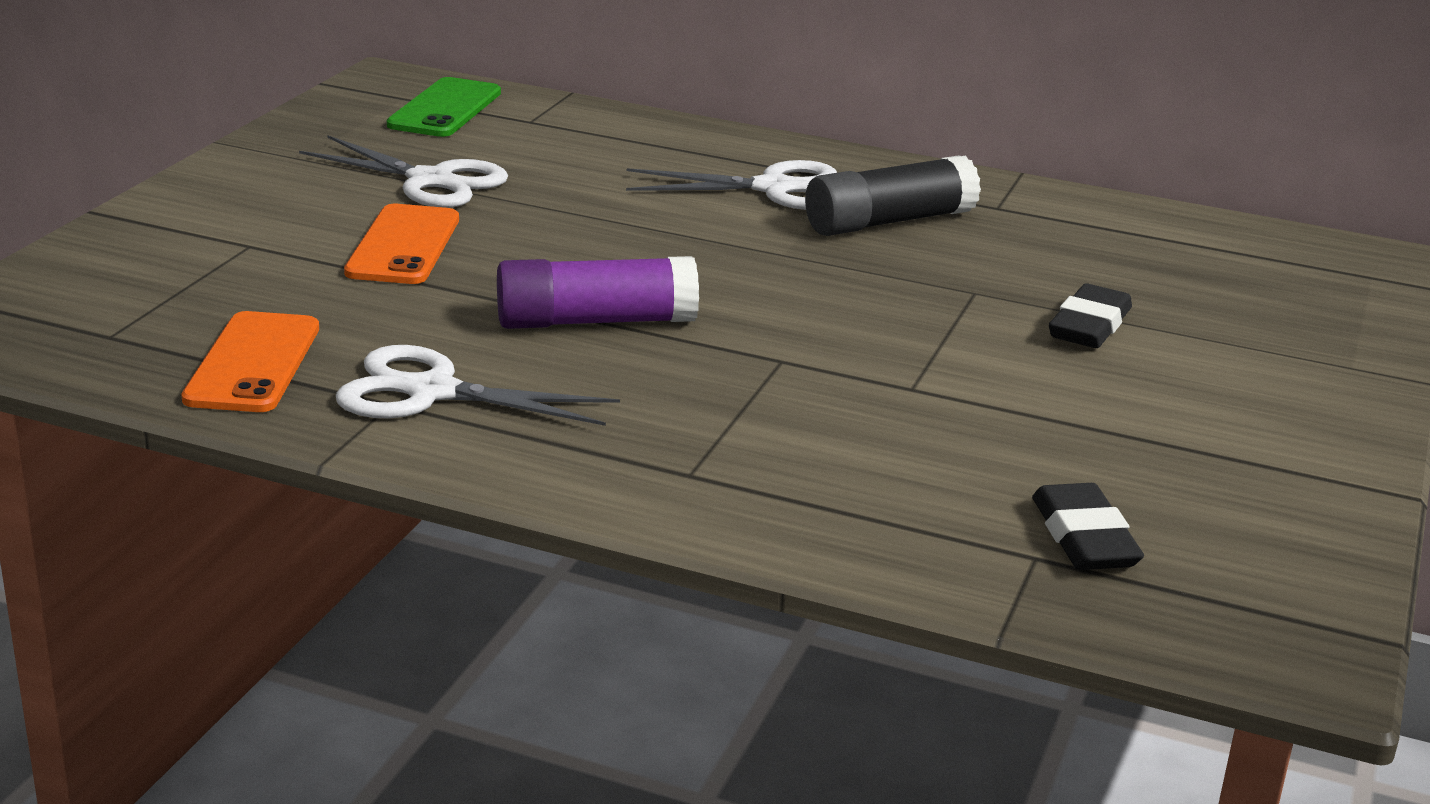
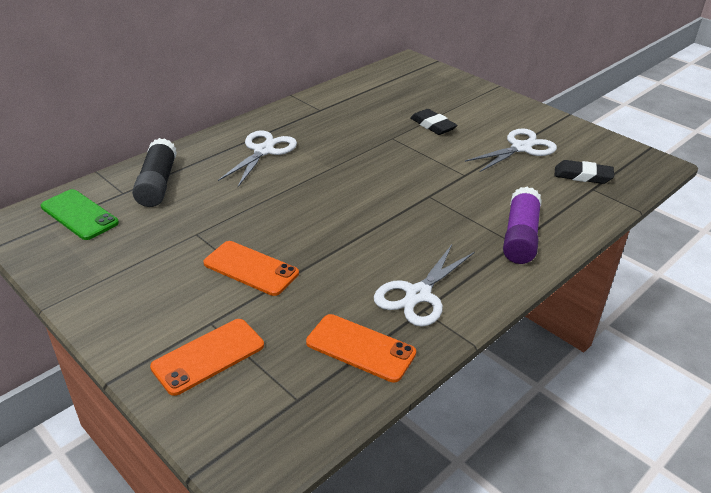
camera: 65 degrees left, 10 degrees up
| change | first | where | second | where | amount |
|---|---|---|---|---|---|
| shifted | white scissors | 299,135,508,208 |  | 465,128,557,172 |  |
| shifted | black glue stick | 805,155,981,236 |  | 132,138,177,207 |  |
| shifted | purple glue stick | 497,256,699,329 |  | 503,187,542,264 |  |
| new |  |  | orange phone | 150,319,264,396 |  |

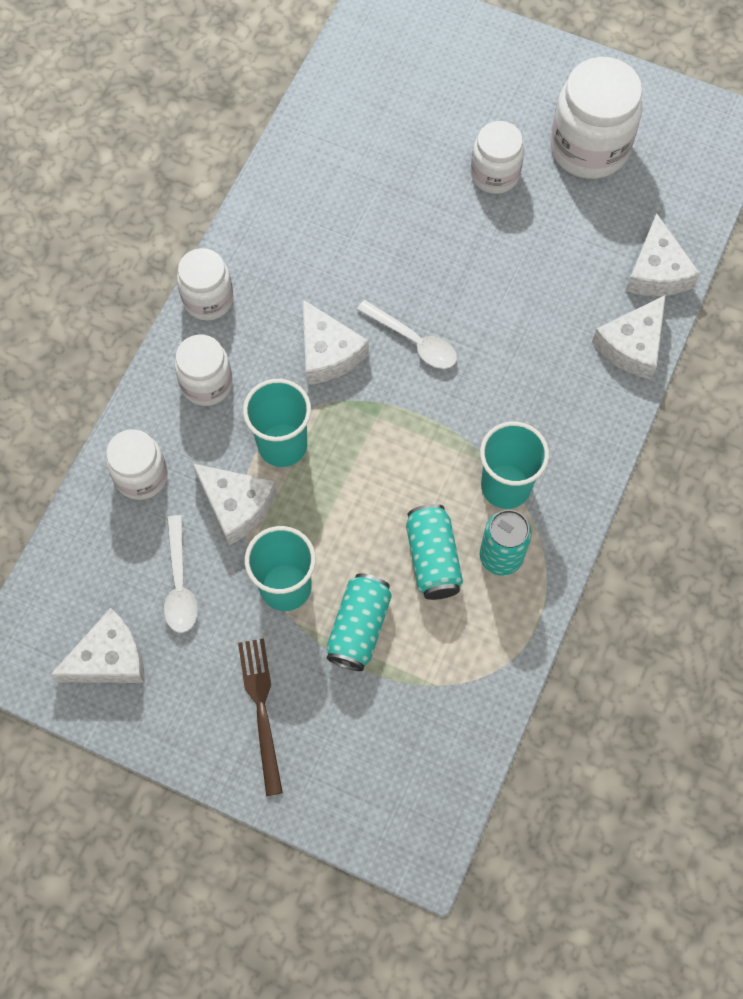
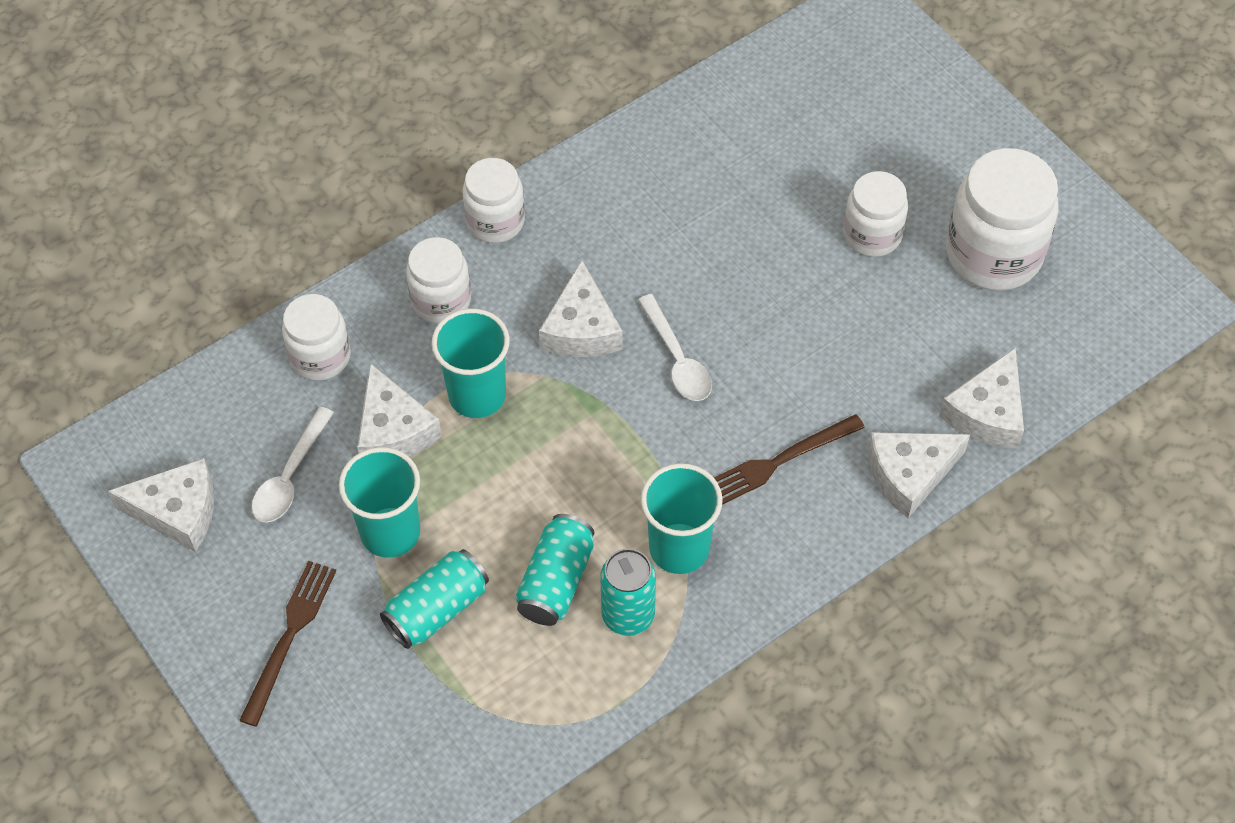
camera: 30 degrees right, 10 degrees down
| change | first | where | second | where | amount |
|---|---|---|---|---|---|
| new |  |  | brown fork | 714,414,865,505 |  |

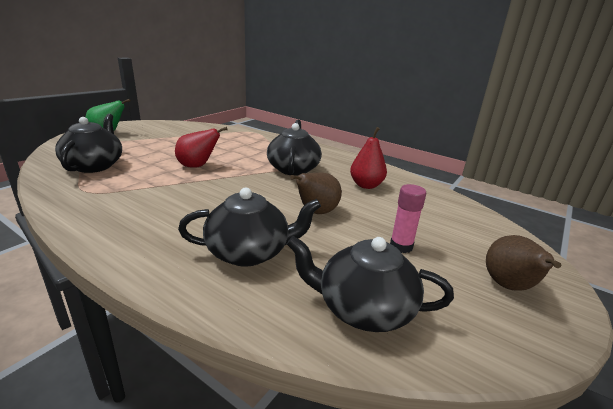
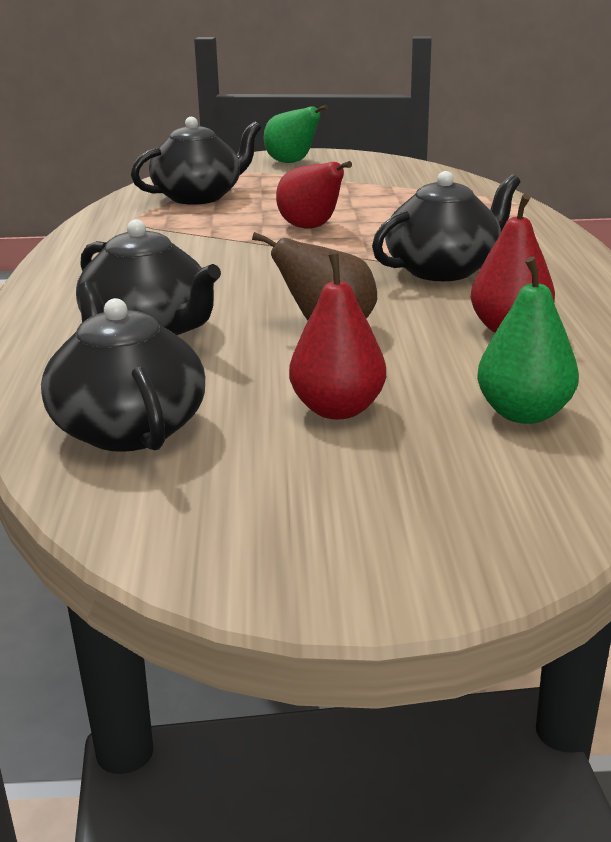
camera: 55 degrees right, 0 degrees up
| change | first | where | second | where | amount |
|---|---|---|---|---|---|
| swapped | pink glue stick | 390,184,426,253 | red pear | 289,253,386,419 |  |
| gone | brown pear | 486,235,561,291 |  |  |  |
| new |  |  | green pear | 477,256,579,424 |  |

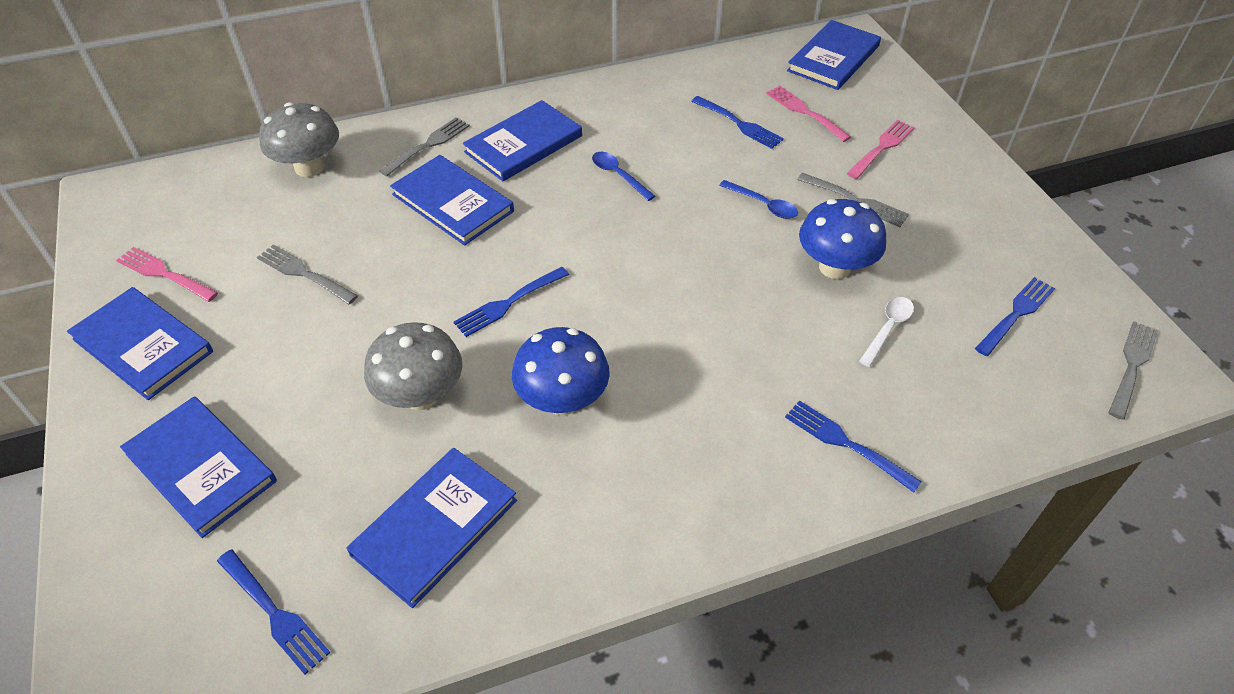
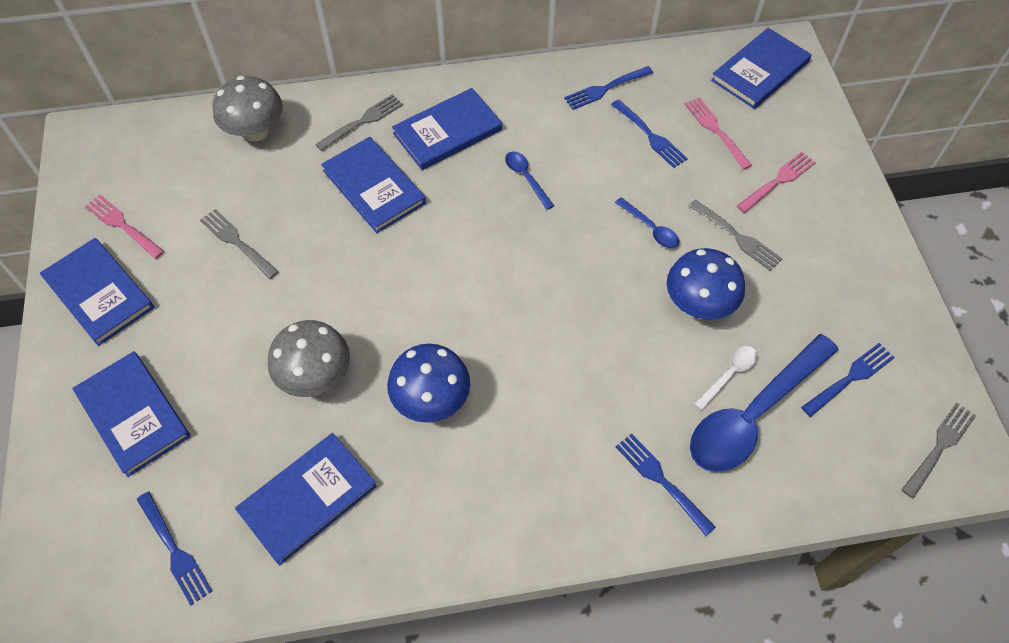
camera: 10 degrees right, 10 degrees up
| change | first | where | second | where | amount |
|---|---|---|---|---|---|
| shifted | blue fork | 454,267,569,337 |  | 564,66,653,110 |  |
| new |  |  | blue spoon | 690,334,839,472 |  |

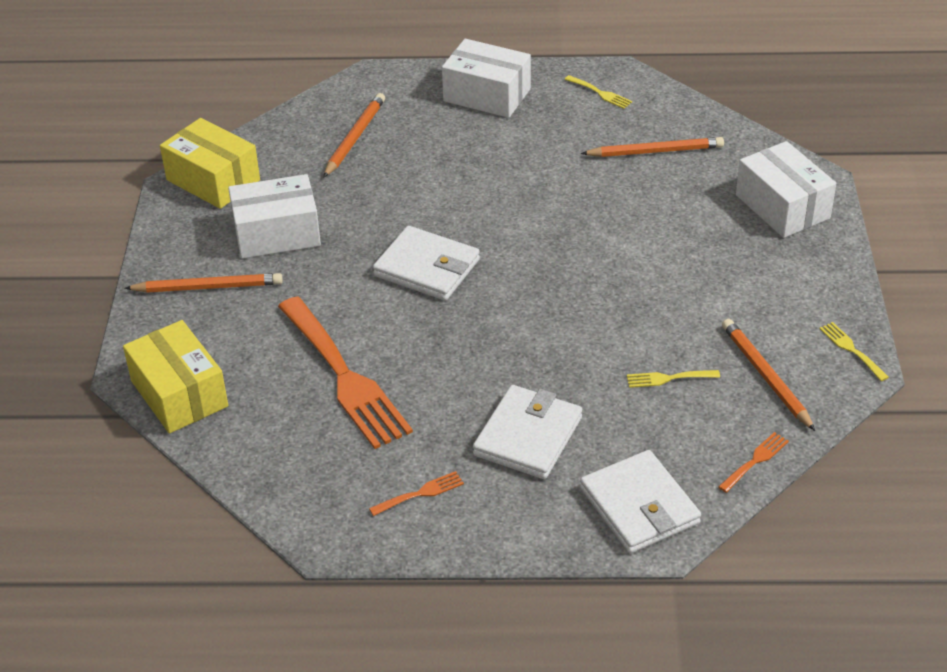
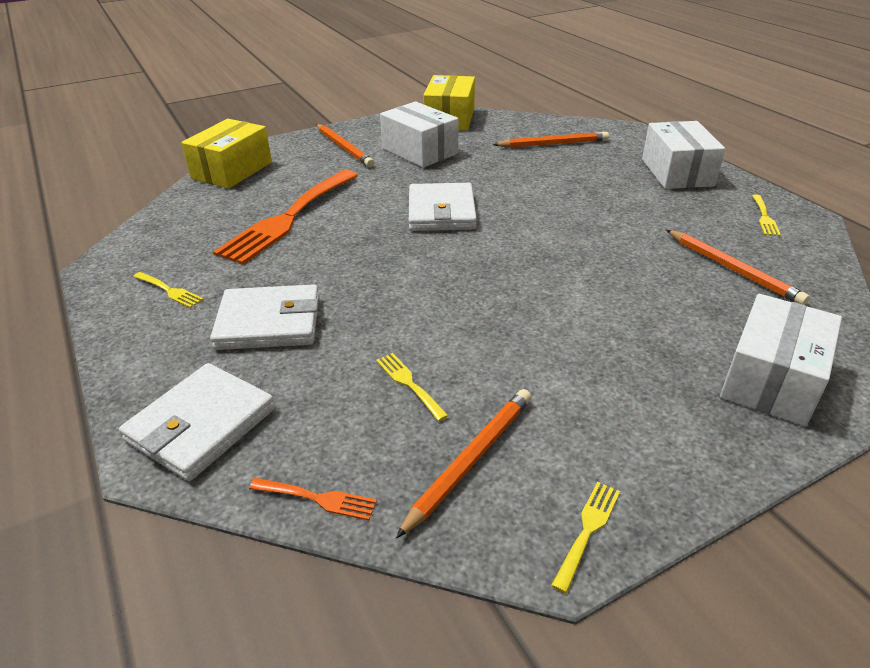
camera: 60 degrees right, 5 degrees down
| change | first | where | second | where | amount |
|---|---|---|---|---|---|
| repainted | orange fork | 369,471,464,516 | yellow fork | 133,272,204,308 |  |

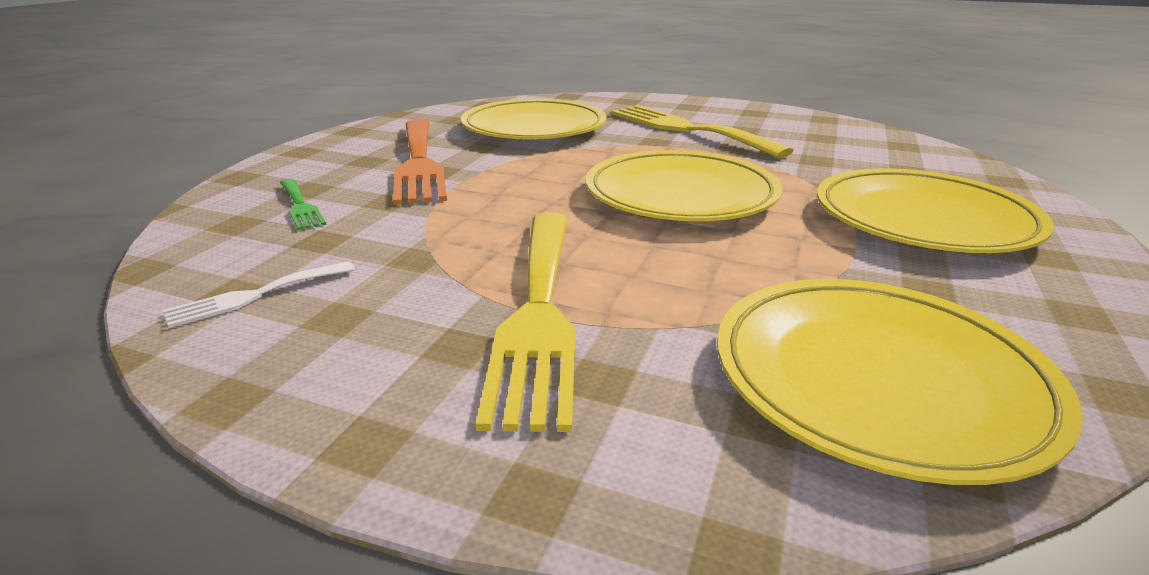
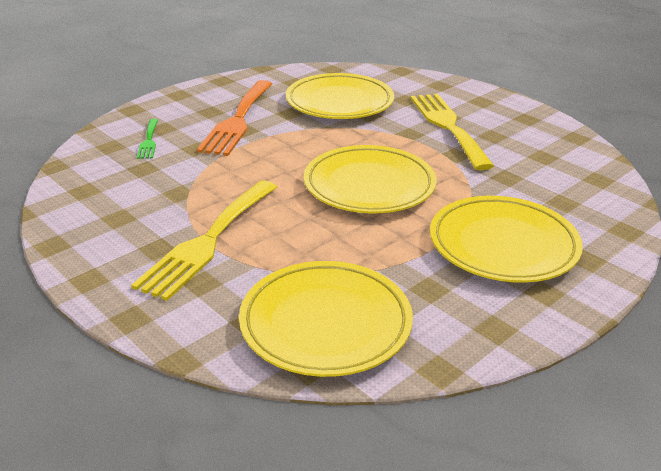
camera: 25 degrees right, 5 degrees up
| change | first | where | second | where | amount |
|---|---|---|---|---|---|
| gone | white fork | 163,261,355,328 |  |  |  |

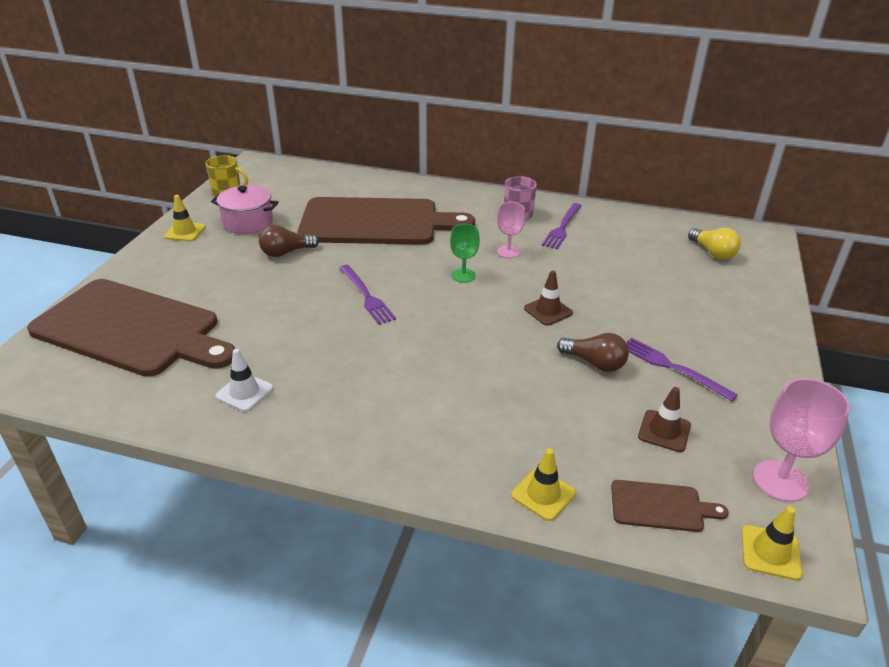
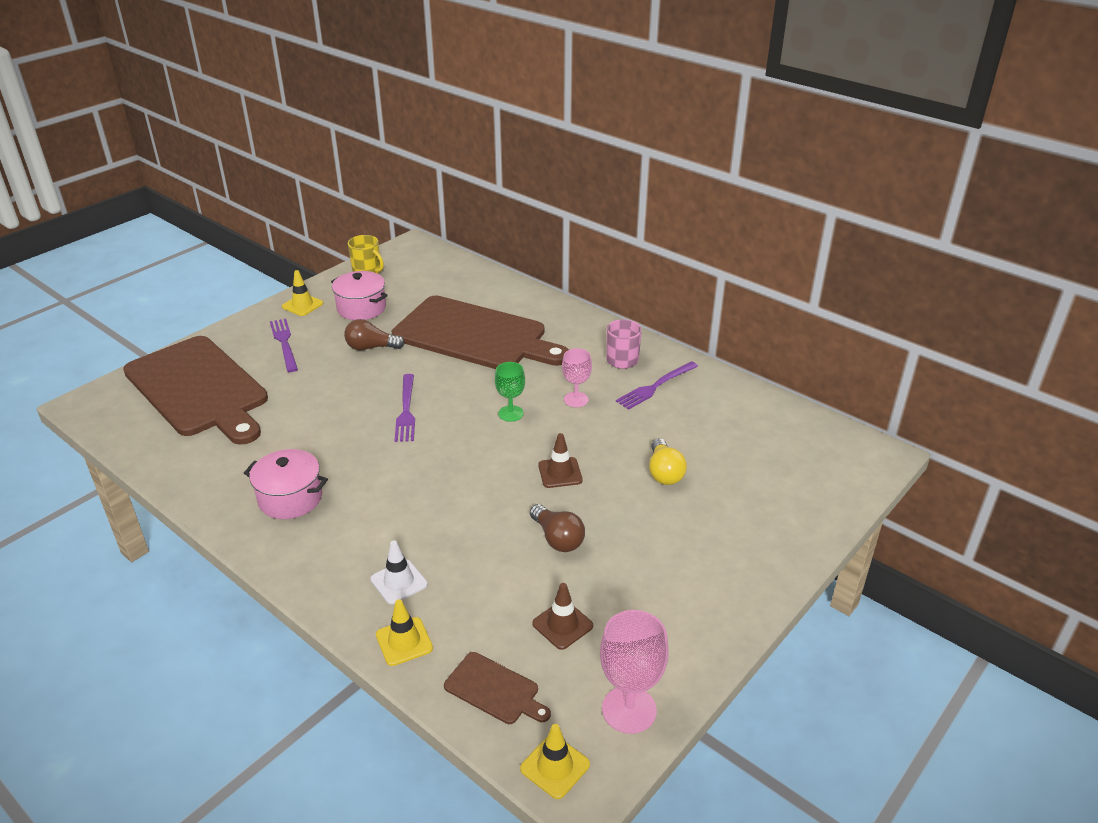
camera: 25 degrees right, 0 degrees up
| change | first | where | second | where | amount |
|---|---|---|---|---|---|
| shifted | yellow light bulb | 688,228,741,260 |  | 649,438,687,485 |  |
| shifted | purple fork | 626,338,738,402 |  | 270,318,298,372 |  |
| shifted | white traffic cone | 215,349,273,412 |  | 370,540,427,604 |  |
| new |  |  | pink pot | 244,449,328,519 |  |

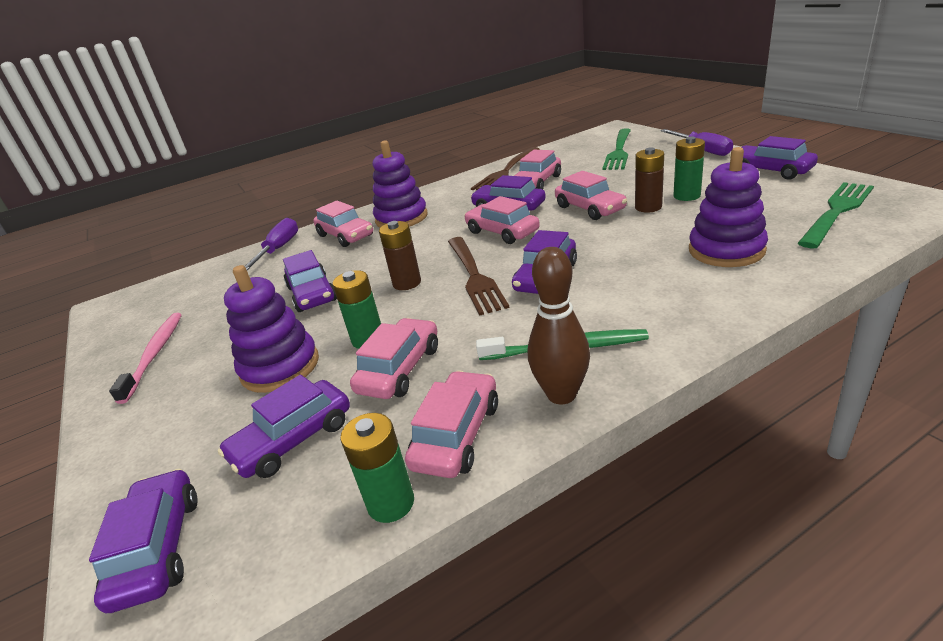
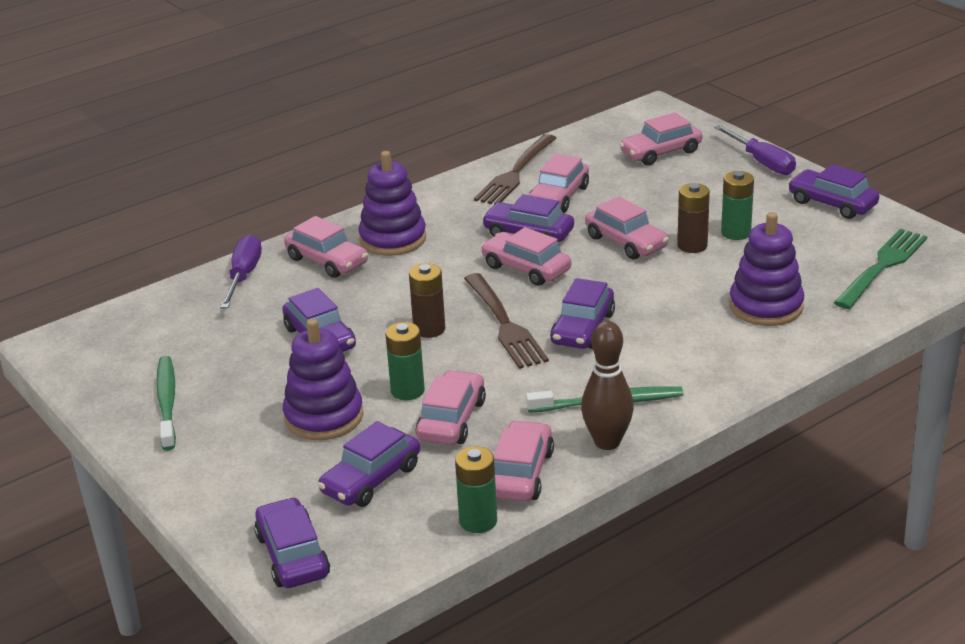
camera: 10 degrees left, 0 degrees up
| change | first | where | second | where | amount |
|---|---|---|---|---|---|
| swapped | green fork | 603,128,631,170 | pink car | 619,112,702,166 |  |
| repainted | pink toothbrush | 109,313,182,404 | green toothbrush | 156,356,176,451 |  |

